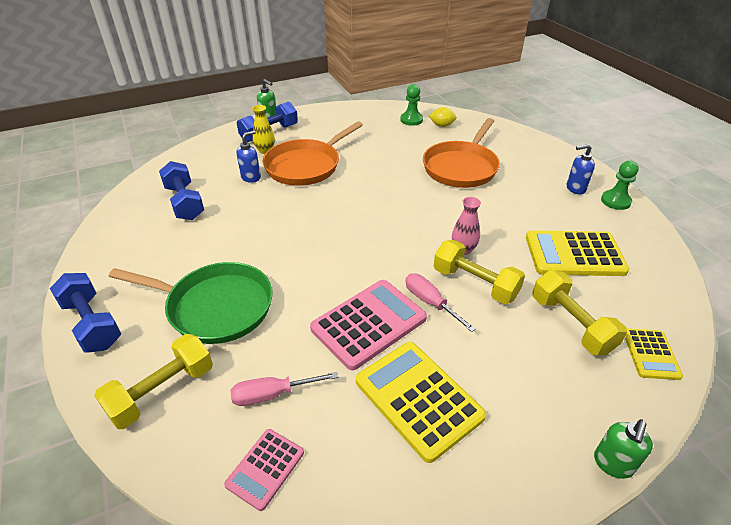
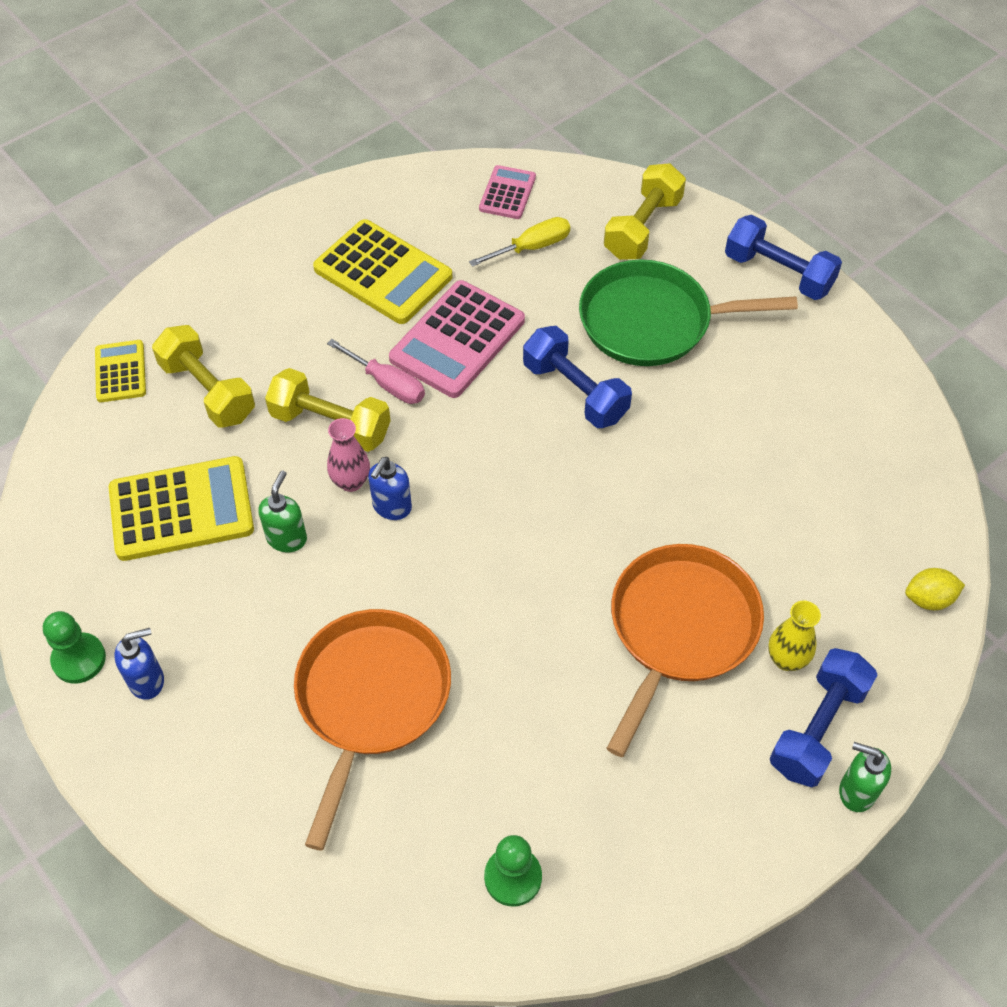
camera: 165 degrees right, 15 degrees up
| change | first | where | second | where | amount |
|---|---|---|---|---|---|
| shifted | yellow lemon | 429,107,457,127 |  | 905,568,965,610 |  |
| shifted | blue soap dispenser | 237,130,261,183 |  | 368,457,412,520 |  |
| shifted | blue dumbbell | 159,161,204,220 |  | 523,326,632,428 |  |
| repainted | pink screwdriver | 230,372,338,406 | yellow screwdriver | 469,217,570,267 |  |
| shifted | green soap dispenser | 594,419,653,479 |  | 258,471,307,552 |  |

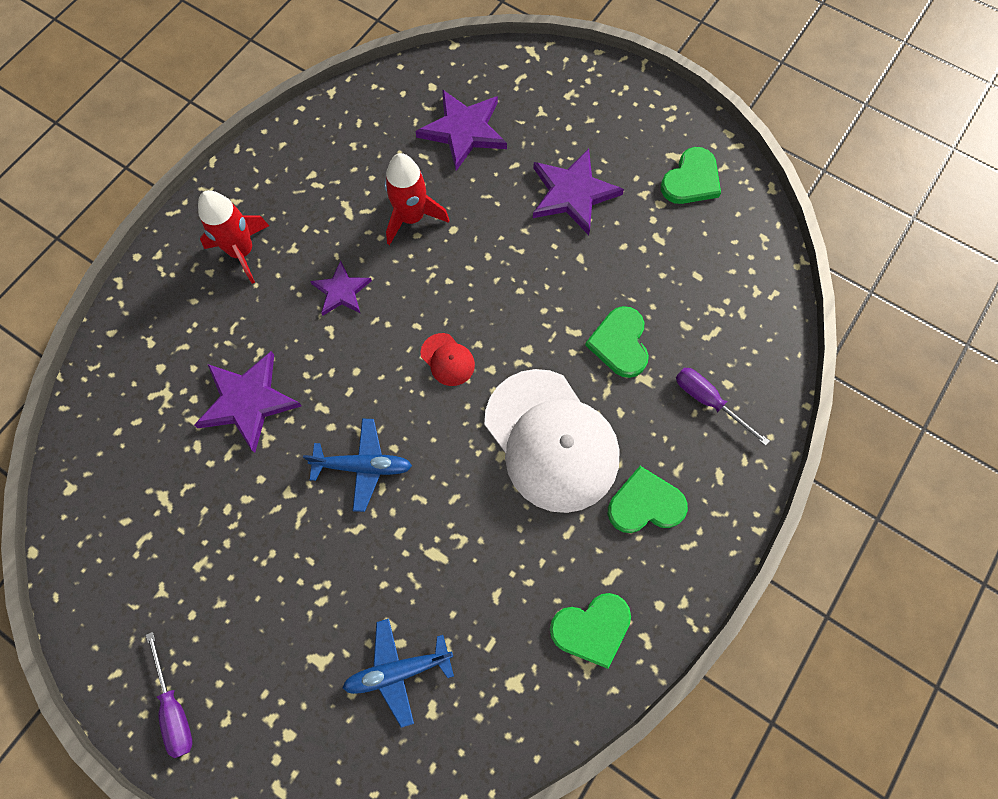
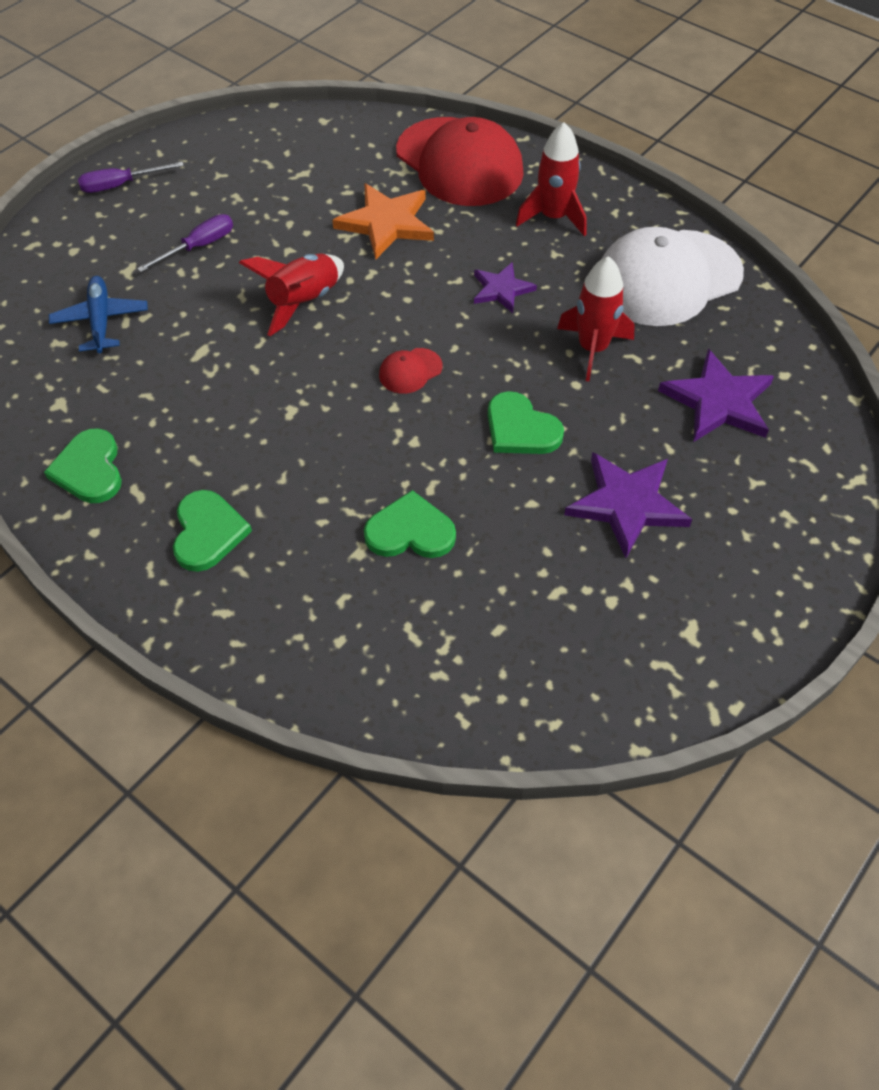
camera: 95 degrees right, 15 degrees down
| change | first | where | second | where | amount |
|---|---|---|---|---|---|
| shifted | green heart | 661,147,721,204 |  | 488,391,564,454 |  |
| repainted | purple star | 194,351,302,453 | orange star | 332,183,434,259 |  |
| shifted | purple screwdriver | 676,368,769,446 |  | 137,214,233,272 |  |
| shifted | white cap | 485,369,620,513 |  | 602,227,744,326 |  |
| swapped | blue plane | 303,418,412,512 | red rocket | 239,253,344,336 |  |
| new |  |  | red cap | 396,117,524,206 |  |

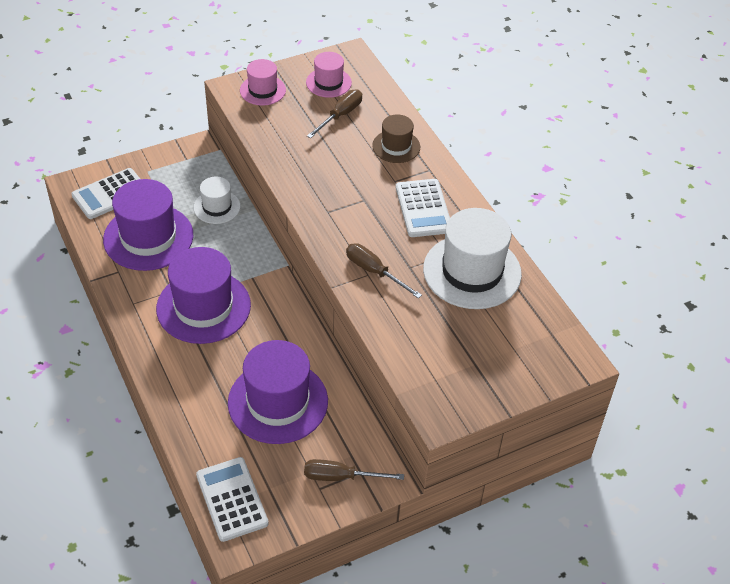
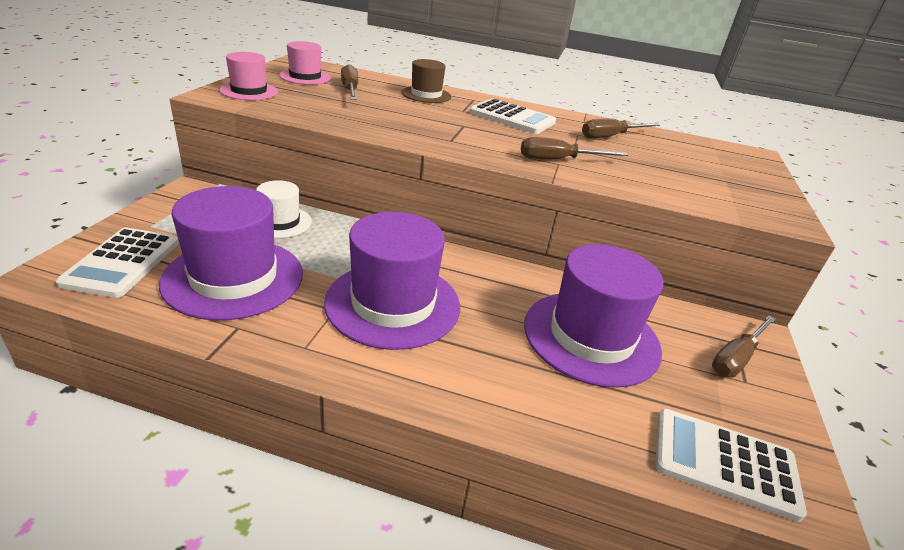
camera: 50 degrees left, 15 degrees down
| change | first | where | second | where | amount |
|---|---|---|---|---|---|
| swapped | white hat | 423,208,522,309 | brown screwdriver | 582,118,660,138 |  |

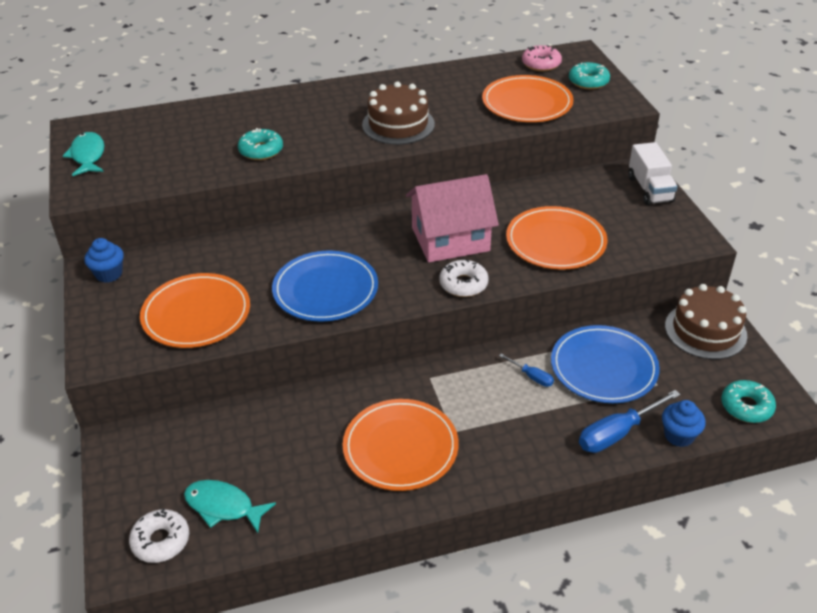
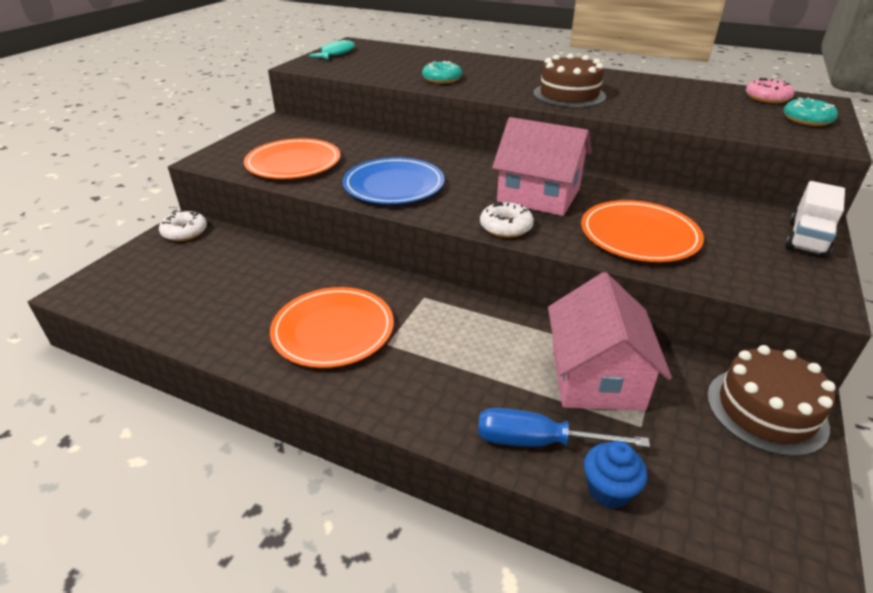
camera: 40 degrees right, 5 degrees down
| change | first | where | second | where | amount |
|---|---|---|---|---|---|
| gone | orange plate | 482,75,574,122 |  |  |  |
| gone | blue cupcake | 84,238,124,283 |  |  |  |
| swapped | blue plate | 551,325,660,403 | pink house | 548,272,672,411 |  |
| gone | blue screwdriver | 499,354,554,387 |  |  |  |
| gone | turquoise donut | 721,380,776,423 |  |  |  |
| gone | turquoise fish | 184,480,276,533 |  |  |  |
| shifted | white donut | 129,509,189,563 |  | 159,211,207,241 |  |

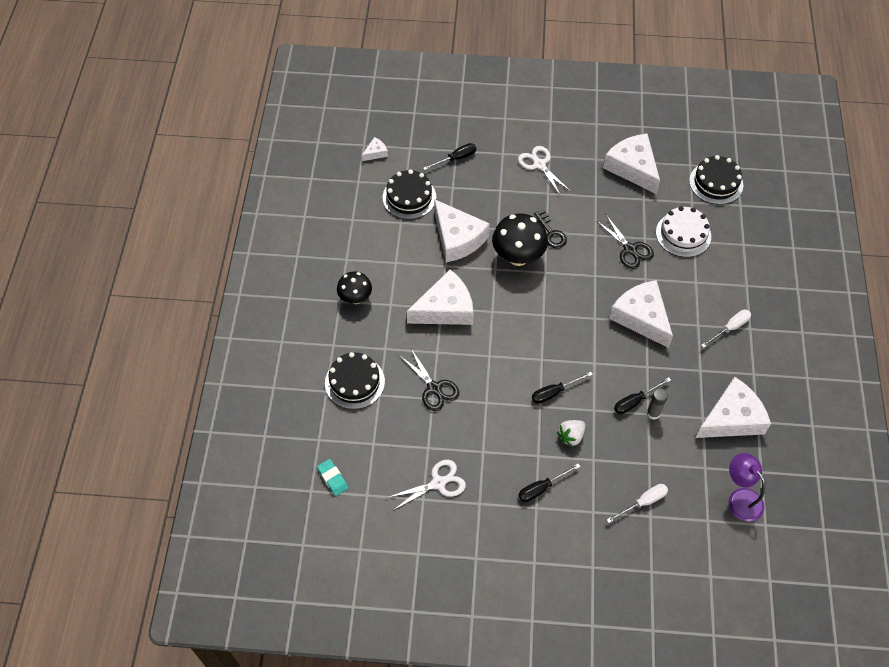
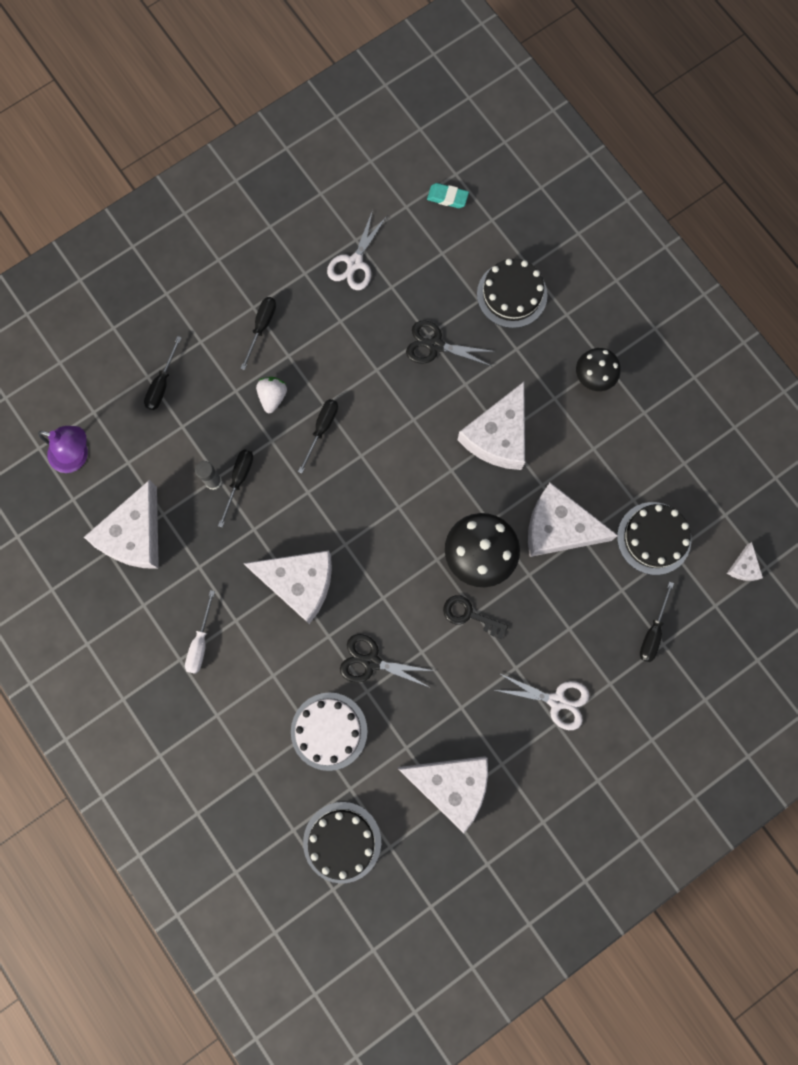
camera: 140 degrees right, 20 degrees up
| change | first | where | second | where | amount |
|---|---|---|---|---|---|
| repainted | white screwdriver | 607,484,668,523 | black screwdriver | 144,336,182,410 |  |

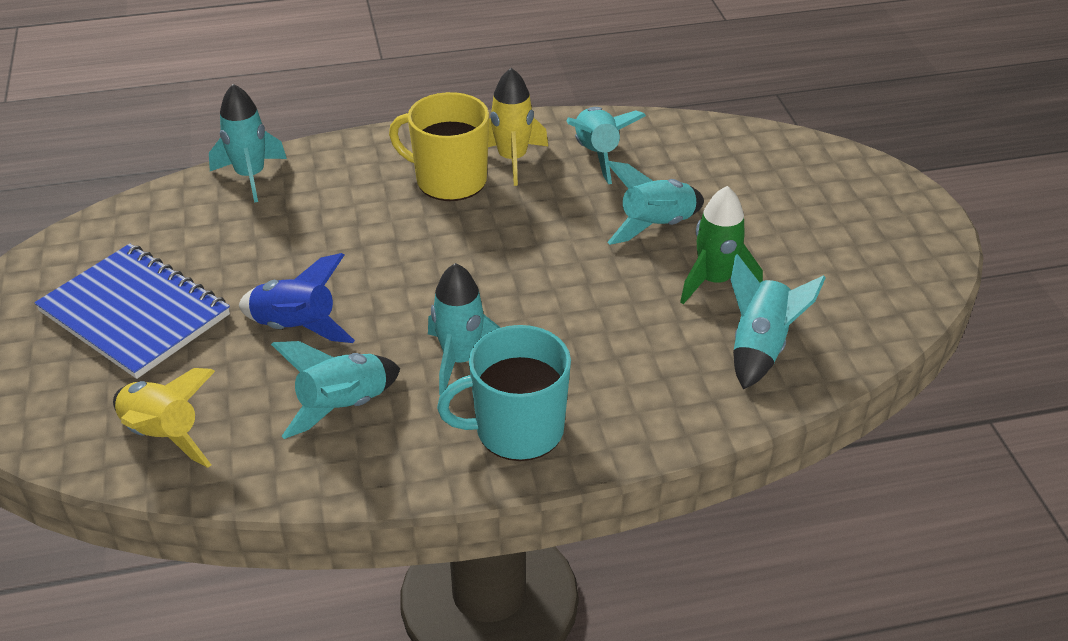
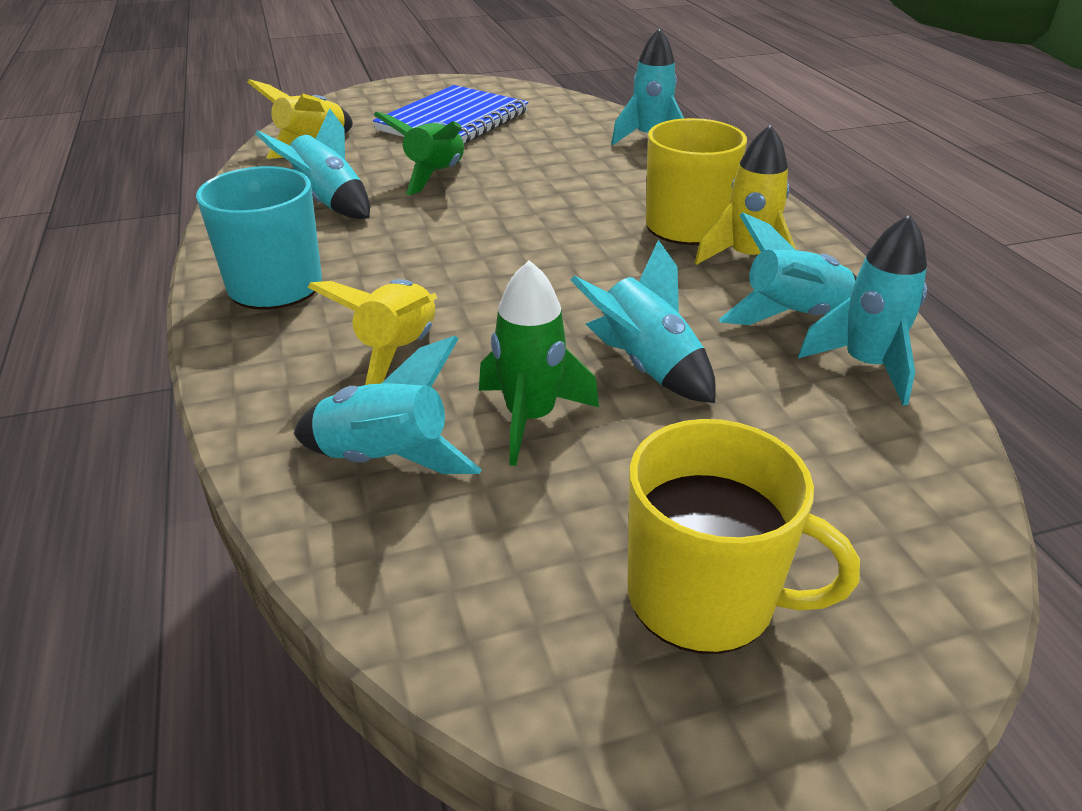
camera: 85 degrees right, 5 degrees down
| change | first | where | second | where | amount |
|---|---|---|---|---|---|
| repainted | blue rocket | 239,253,355,343 | green rocket | 374,112,464,195 |  |
| shifted | turquoise rocket | 428,263,501,395 |  | 798,214,927,406 |  |
| new |  |  | yellow rocket | 307,279,437,385 |  |
| new |  |  | yellow mug | 628,419,860,654 |  |

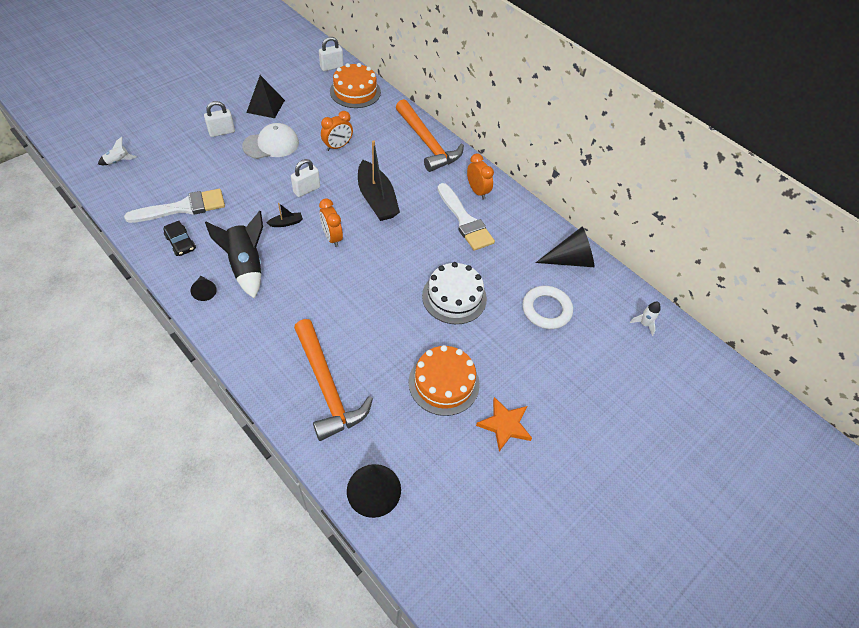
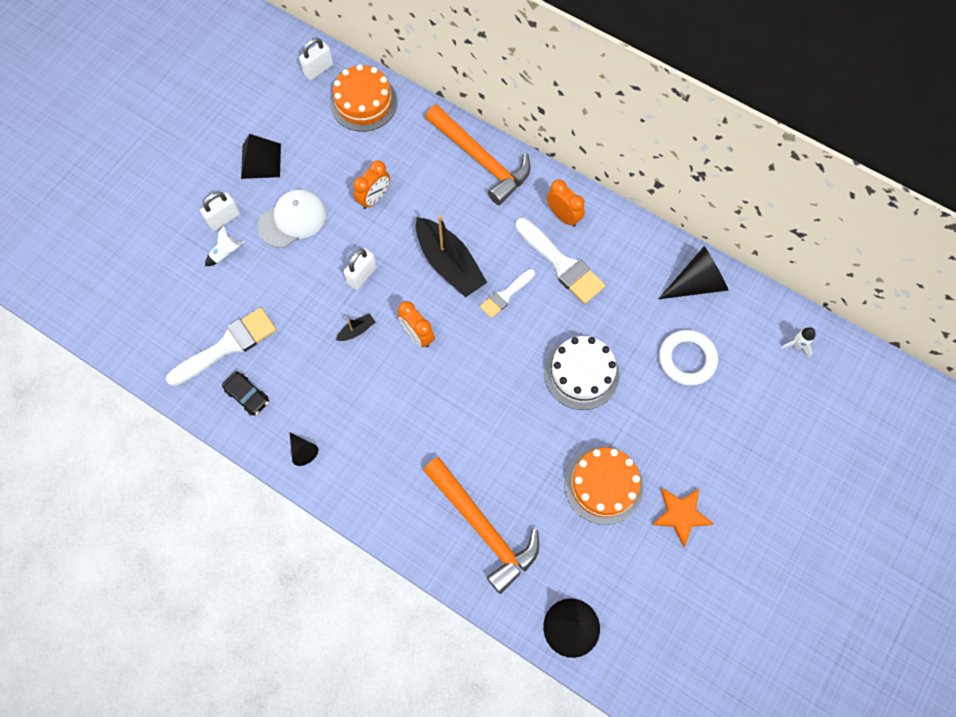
camera: 10 degrees left, 15 degrees up
| change | first | where | second | where | amount |
|---|---|---|---|---|---|
| shifted | white rocket | 98,137,137,165 |  | 205,226,244,266 |  |
| gone | black rocket | 205,211,263,298 |  |  |  |
| new |  |  | white brush | 480,269,535,318 |  |

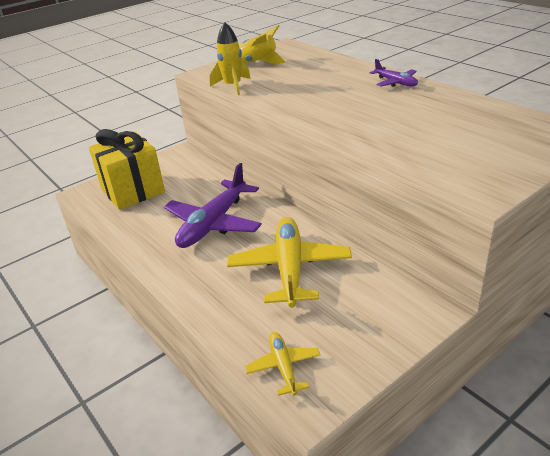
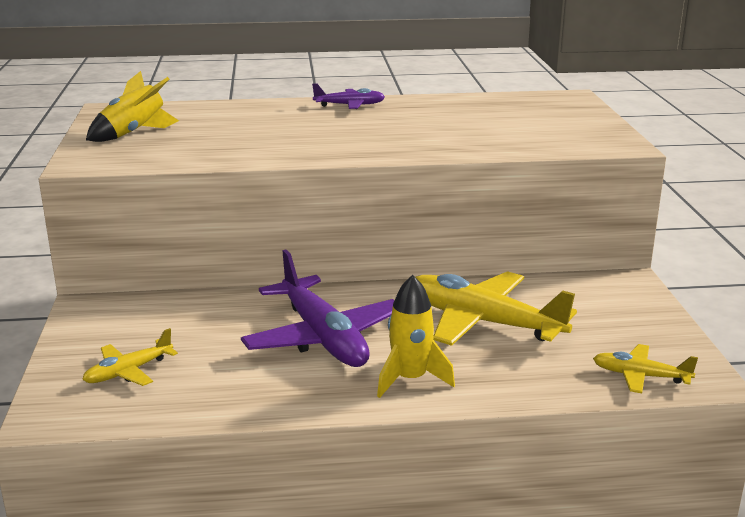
camera: 60 degrees left, 10 degrees down
| change | first | where | second | where | amount |
|---|---|---|---|---|---|
| shifted | yellow rocket | 210,22,251,95 |  | 377,275,455,398 |  |
| swapped | yellow gift | 89,129,165,210 | yellow plane | 82,328,178,386 |  |

